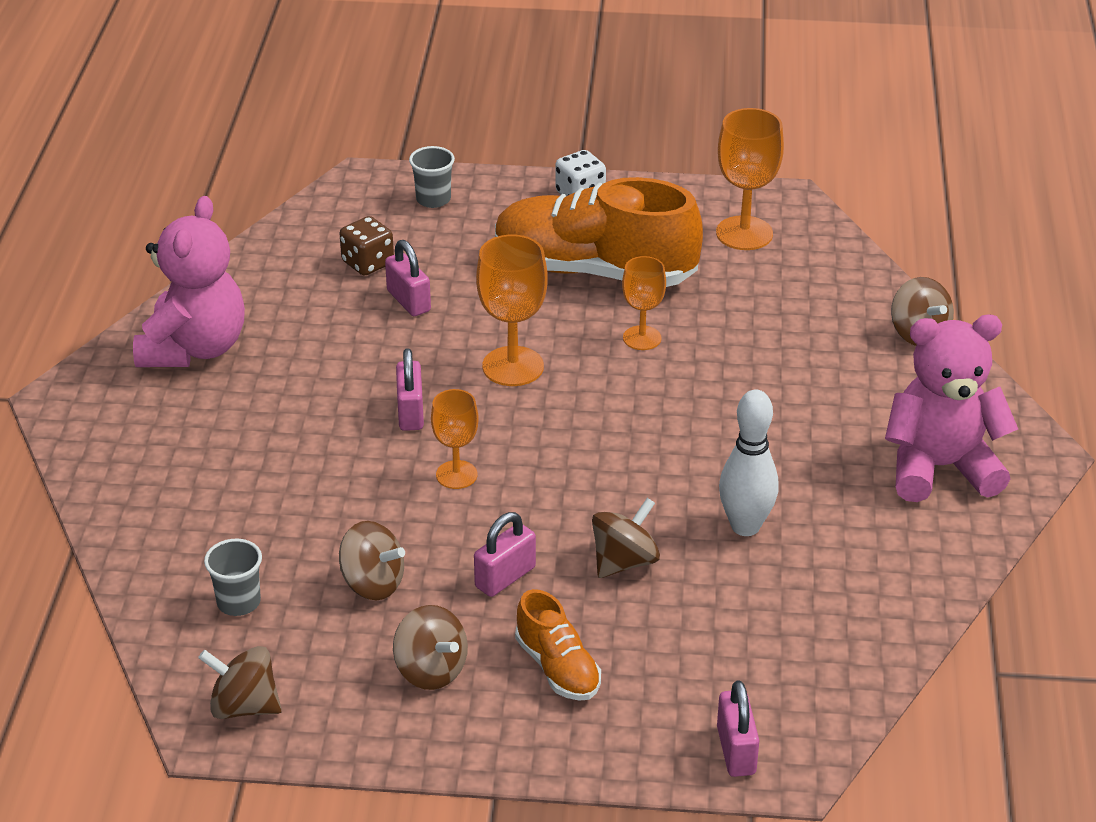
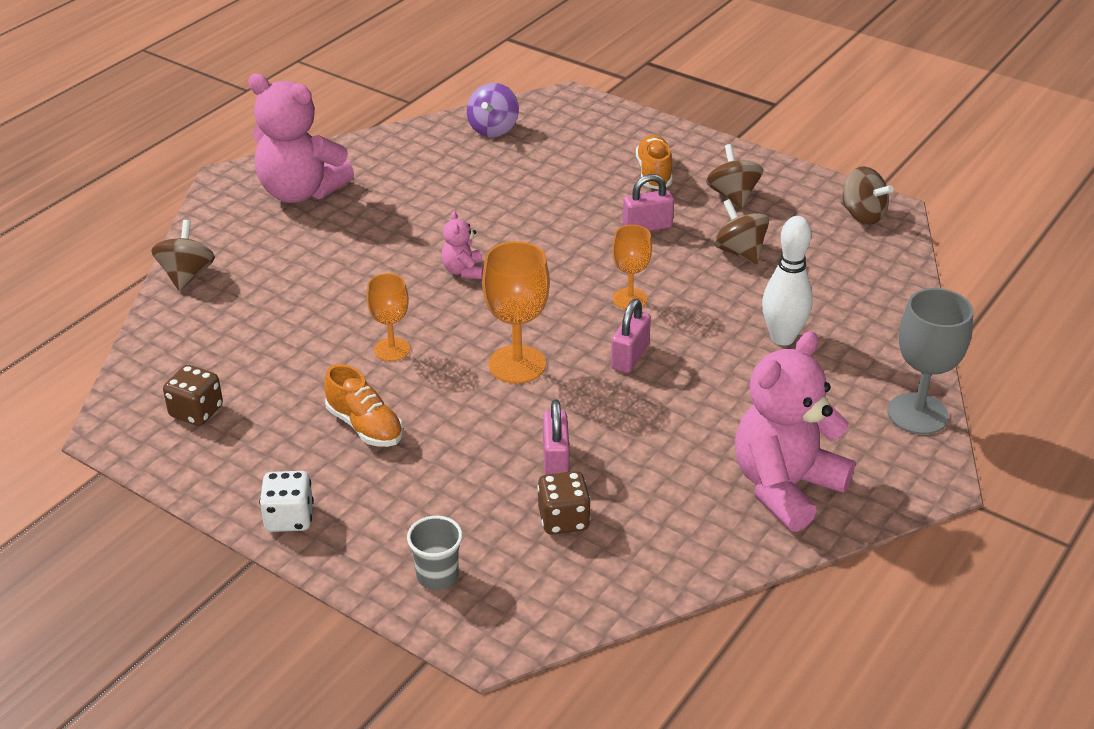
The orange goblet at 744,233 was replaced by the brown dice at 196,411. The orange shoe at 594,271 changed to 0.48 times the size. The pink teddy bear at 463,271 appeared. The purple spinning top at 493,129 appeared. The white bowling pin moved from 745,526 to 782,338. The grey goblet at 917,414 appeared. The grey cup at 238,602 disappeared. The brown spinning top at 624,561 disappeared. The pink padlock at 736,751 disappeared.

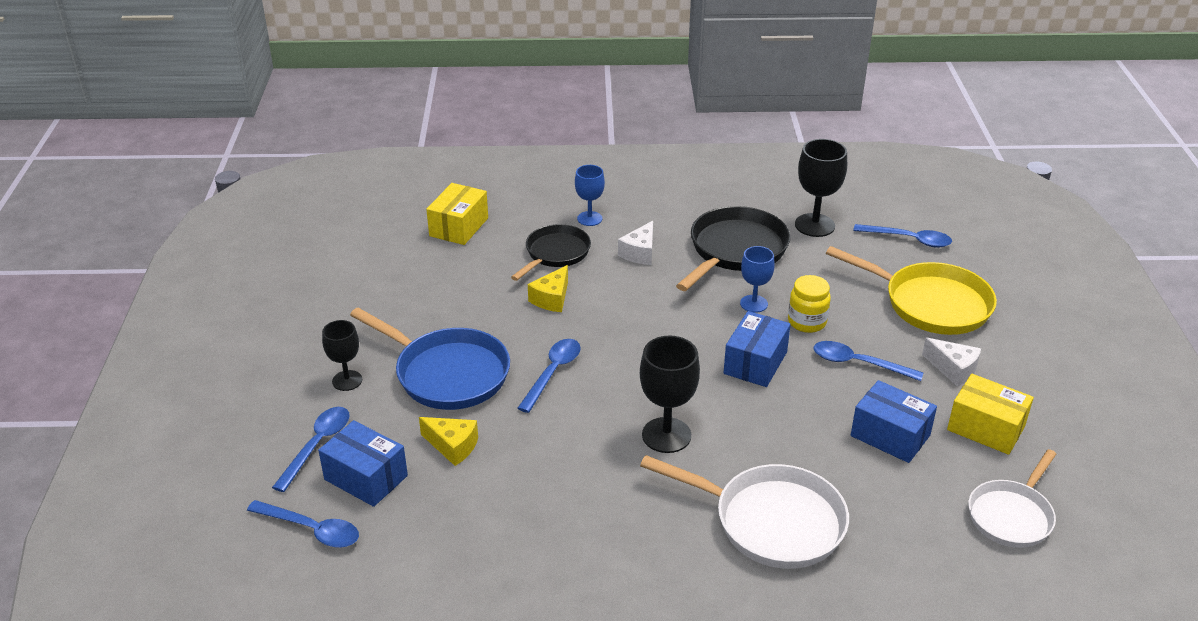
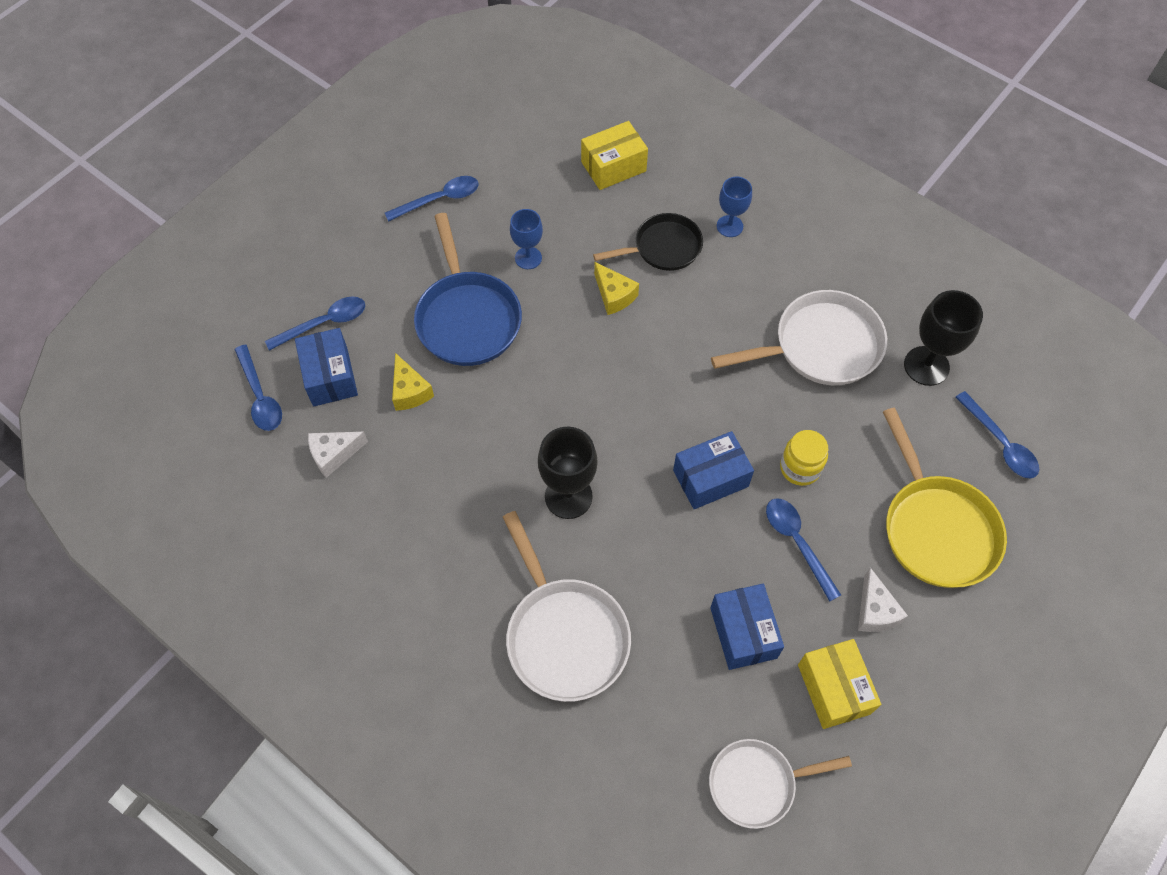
The white cheese moved from 640,253 to 334,454. The blue spoon moved from 552,373 to 439,199. The blue goblet moved from 754,304 to 528,258. The yellow cheese at 552,299 turned 105 degrees counterclockwise. The black pan at 735,250 became the white pan at 820,346. The black goblet at 347,380 disappeared.

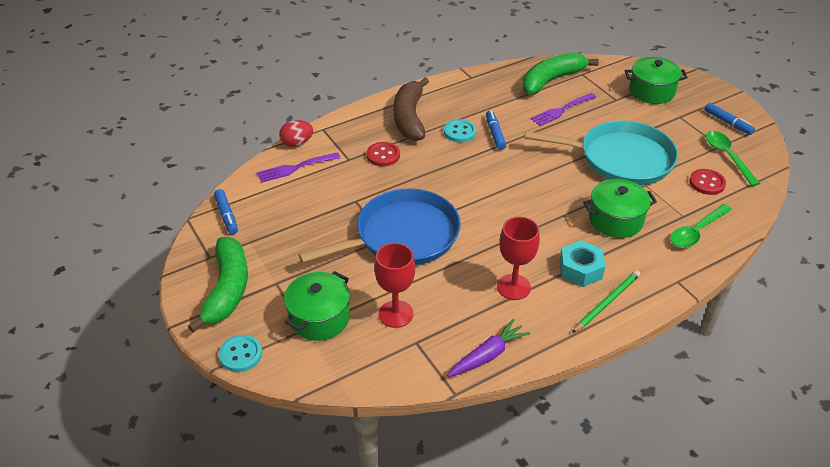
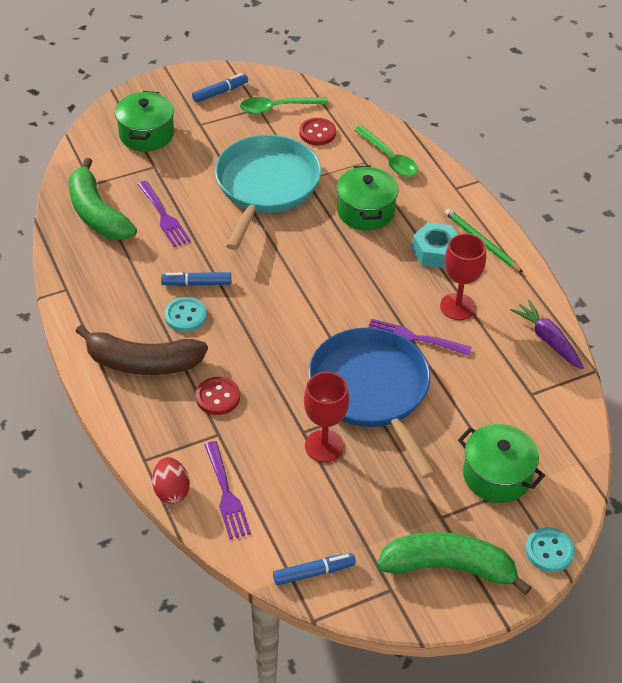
The red goblet moved from 396,314 to 324,446. The purple fork at 413,338 appeared.

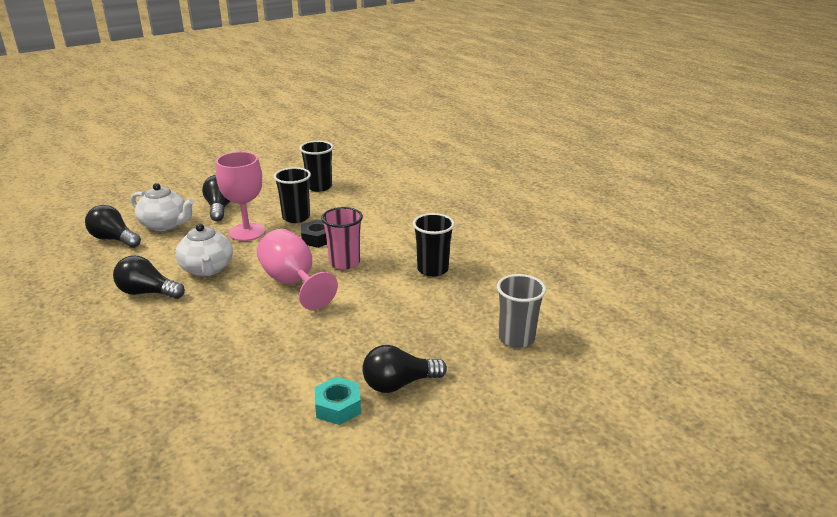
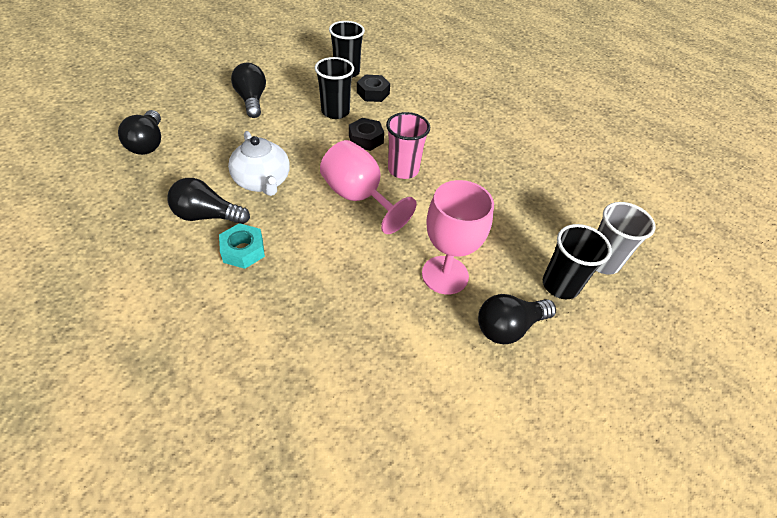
The black light bulb at 114,239 turned 120 degrees counterclockwise. The turquoise nut moved from 338,407 to 243,251. The black nut at 373,93 appeared. The pink goblet moved from 247,232 to 445,275. The black cup moved from 432,269 to 560,285. The white teapot at 165,225 disappeared.

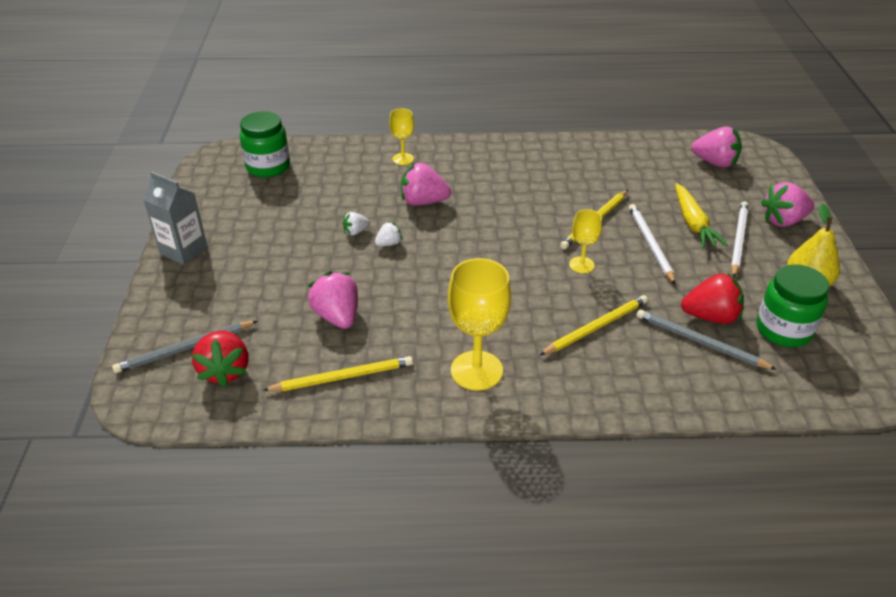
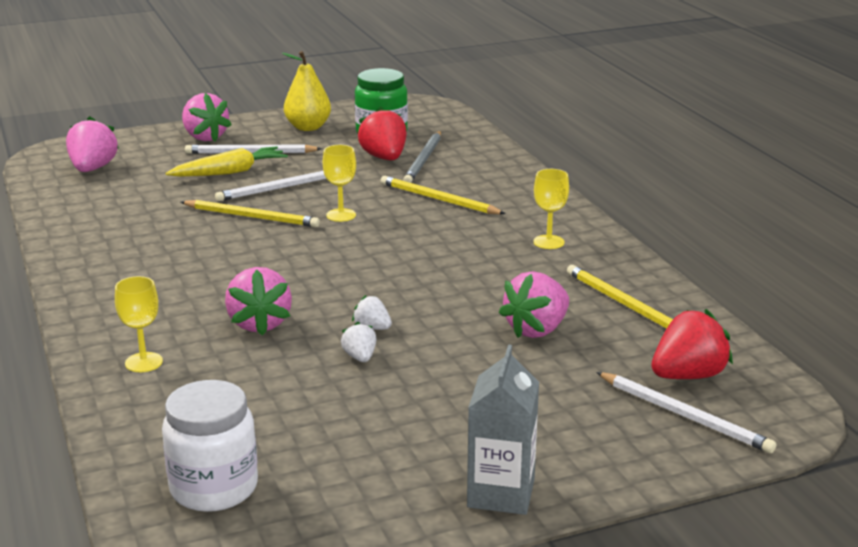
The green jar at 268,167 became the white jar at 214,488. The white strawberry at 356,232 turned 150 degrees counterclockwise. The yellow goblet at 476,370 changed to 0.55 times the size. The grey pencil at 185,349 became the white pencil at 685,415.

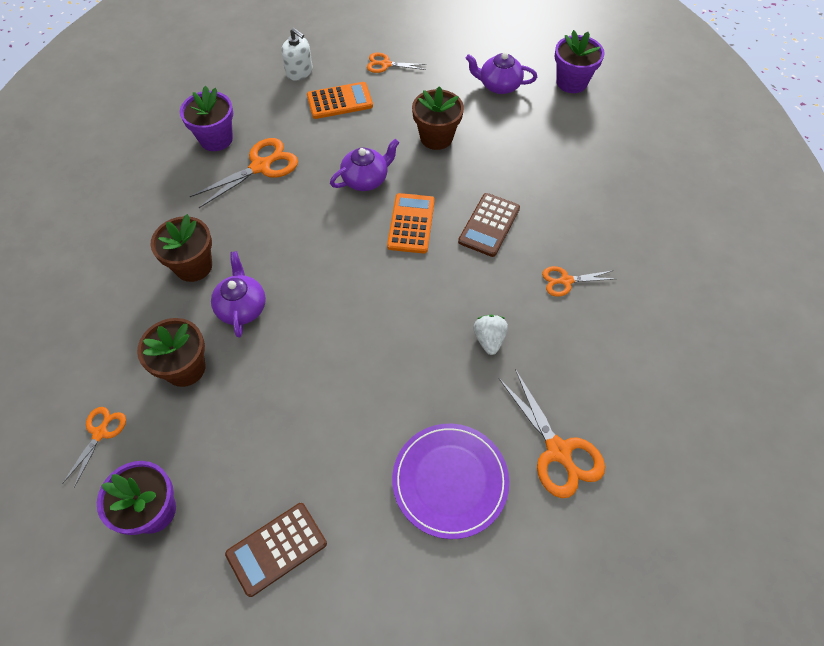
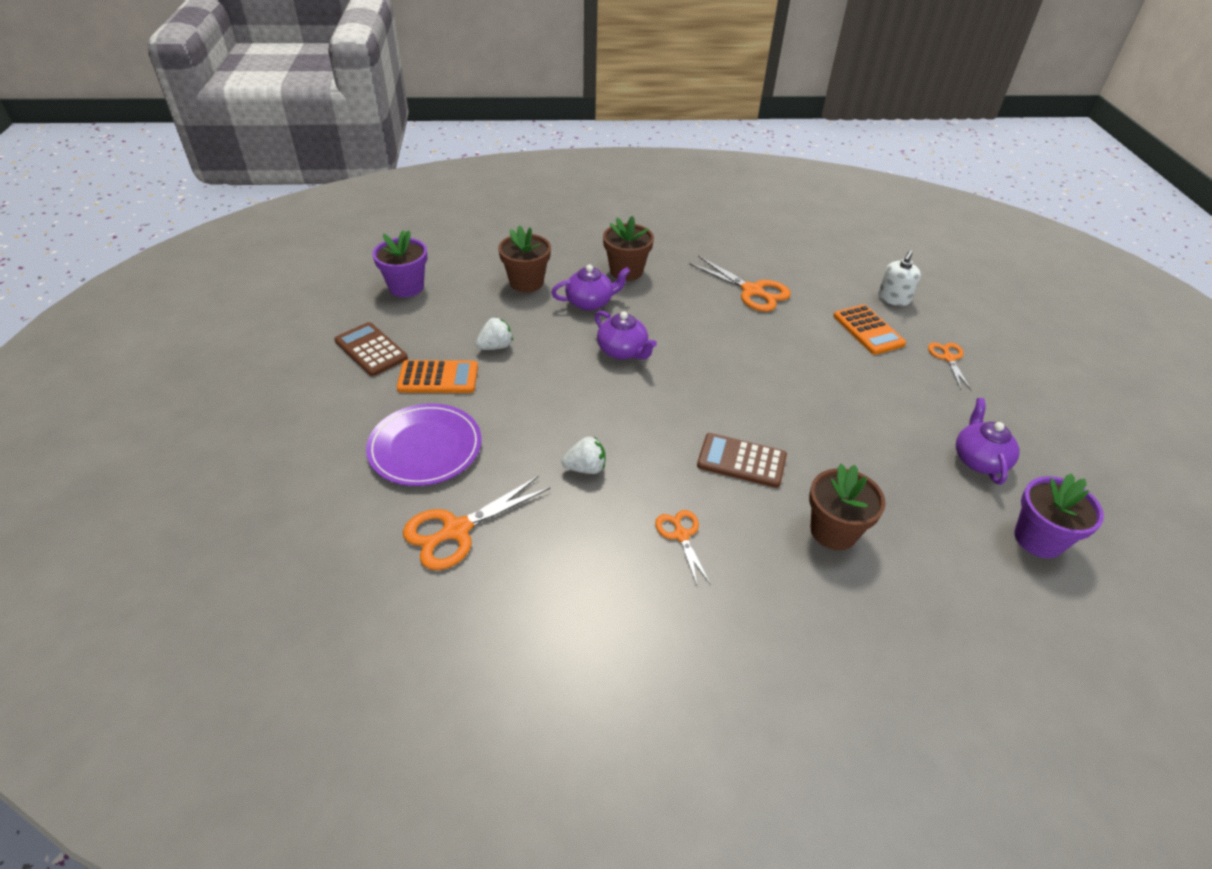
The orange calculator moved from 411,223 to 438,378. The white strawberry at 495,346 appeared. The purple teapot moved from 366,179 to 622,351. The brown flower pot moved from 436,137 to 833,531. The orange scissors at 100,433 disappeared. The purple flower pot at 216,139 disappeared.

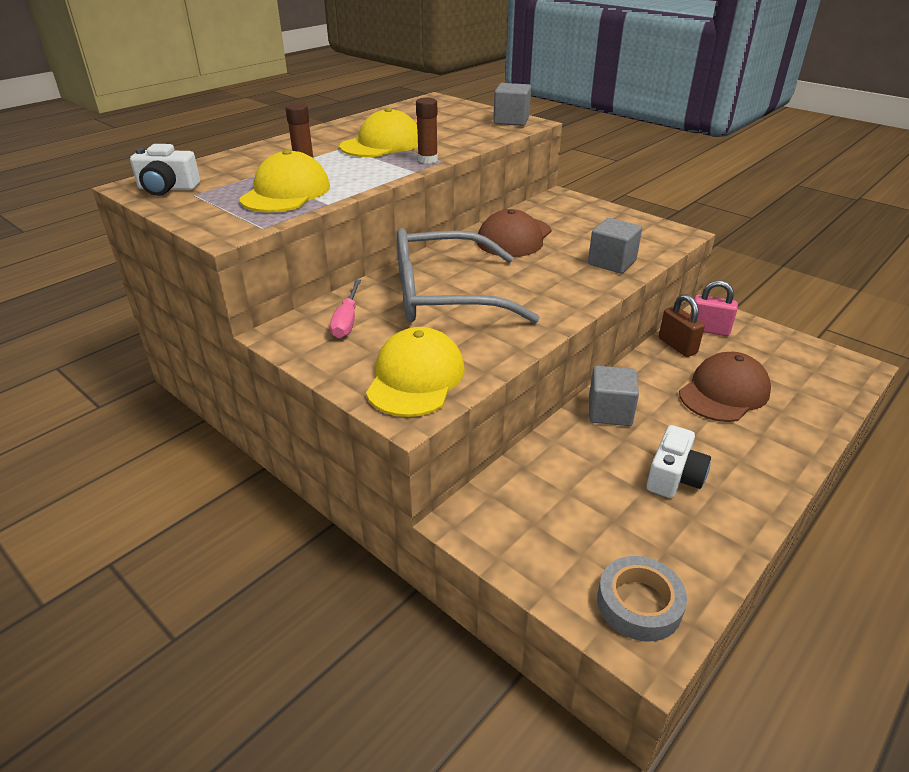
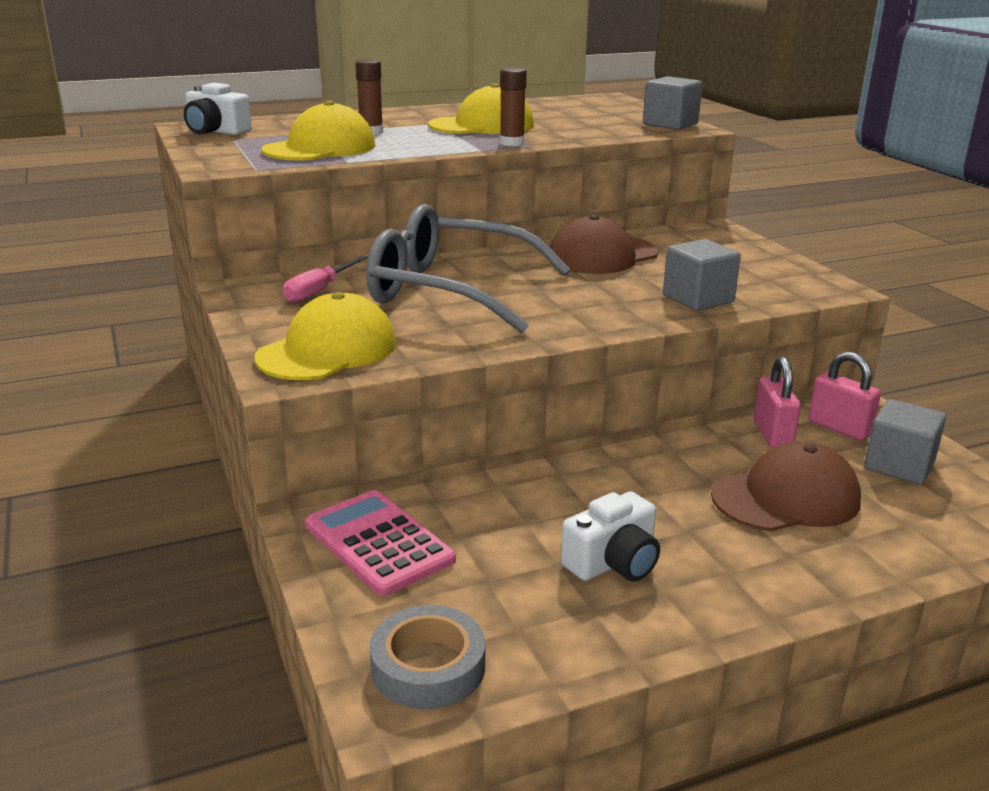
The pink calculator at 378,543 appeared. The brown padlock at 677,346 became the pink padlock at 772,434. The grey cube moved from 609,412 to 899,465.

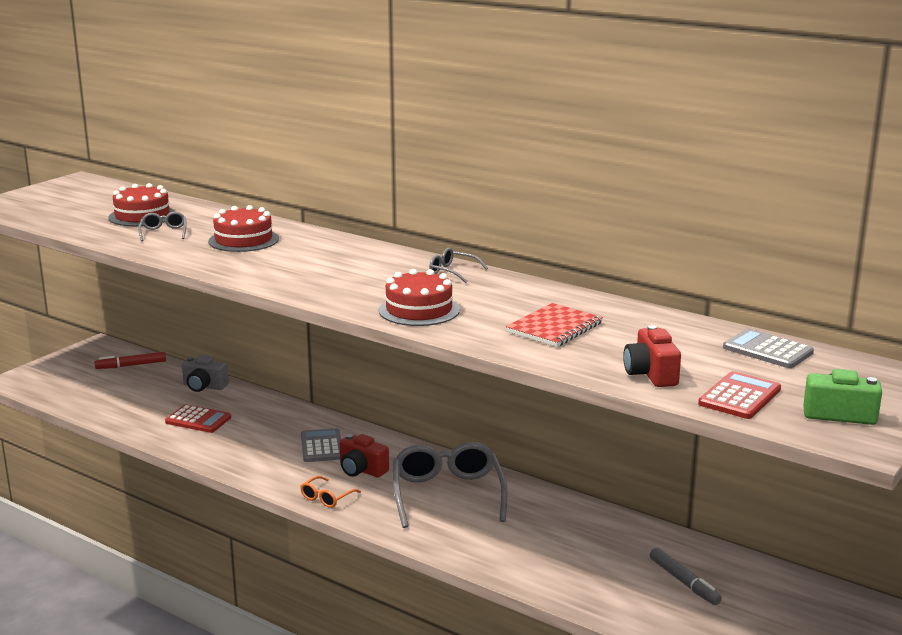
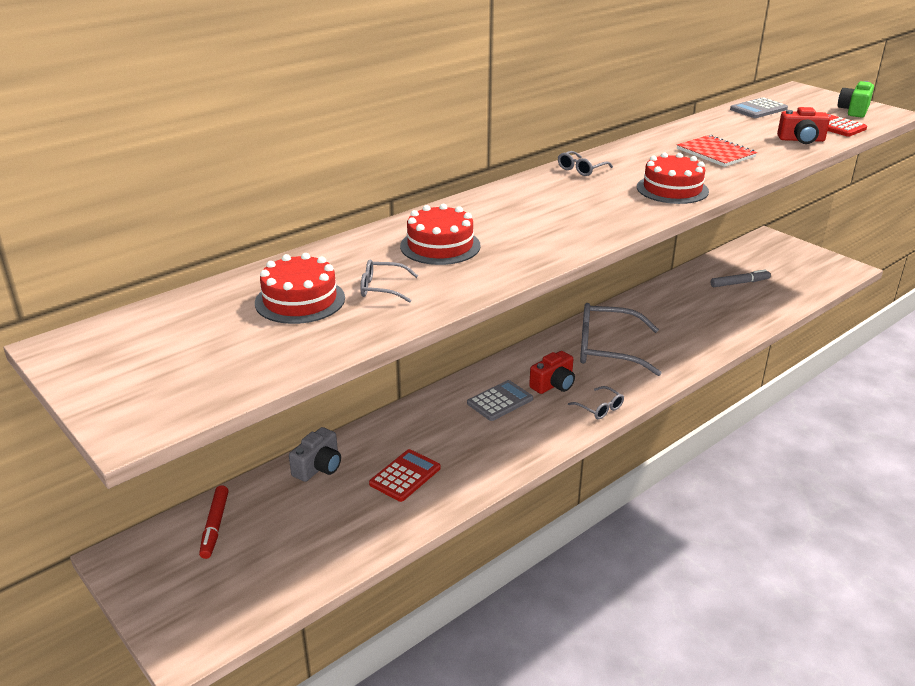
The grey calculator at 321,446 turned 135 degrees clockwise. The orange glasses at 327,498 became the grey glasses at 599,408.

